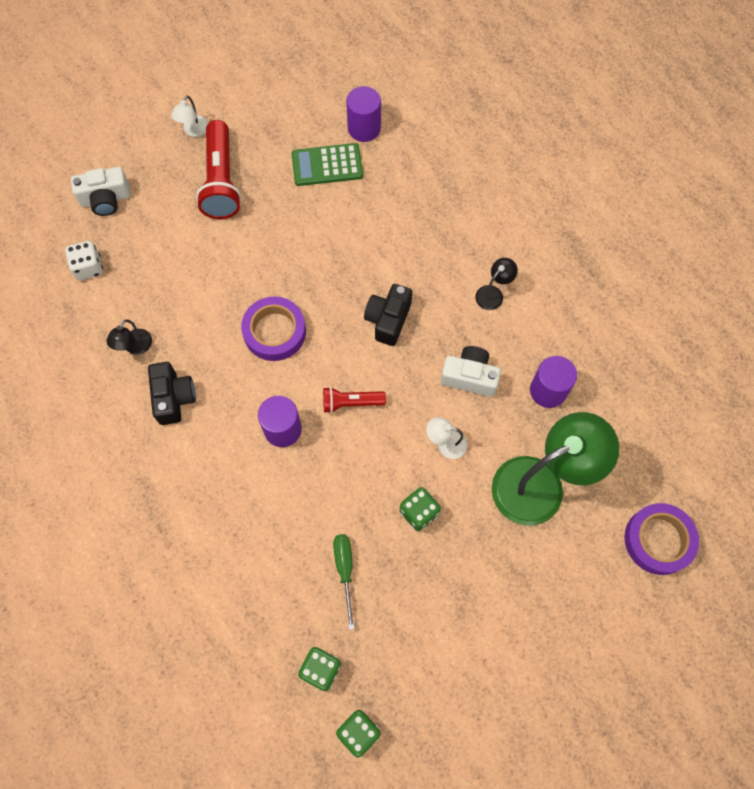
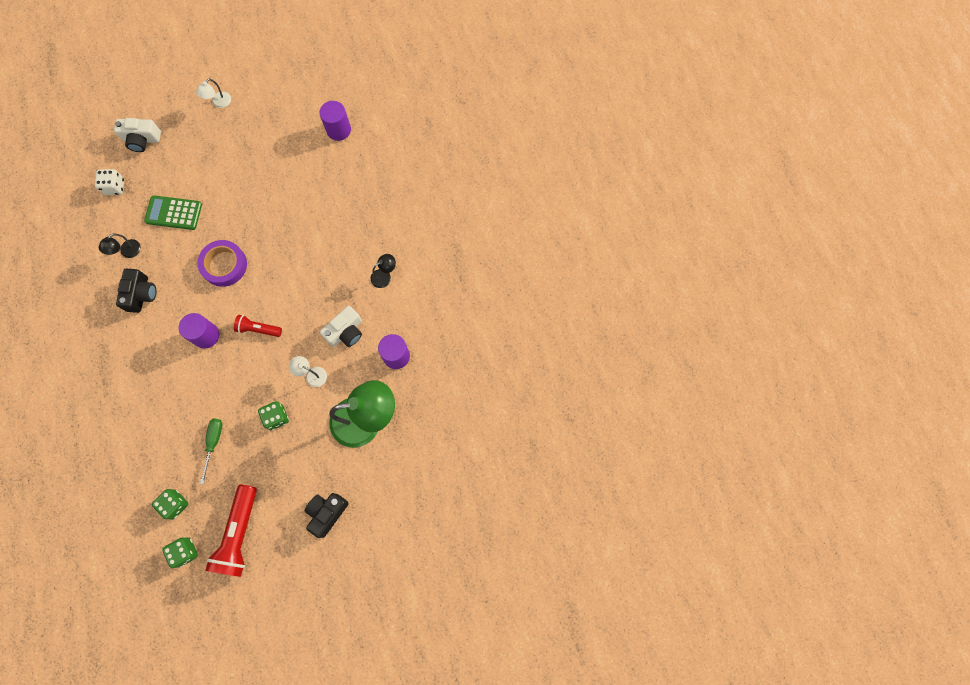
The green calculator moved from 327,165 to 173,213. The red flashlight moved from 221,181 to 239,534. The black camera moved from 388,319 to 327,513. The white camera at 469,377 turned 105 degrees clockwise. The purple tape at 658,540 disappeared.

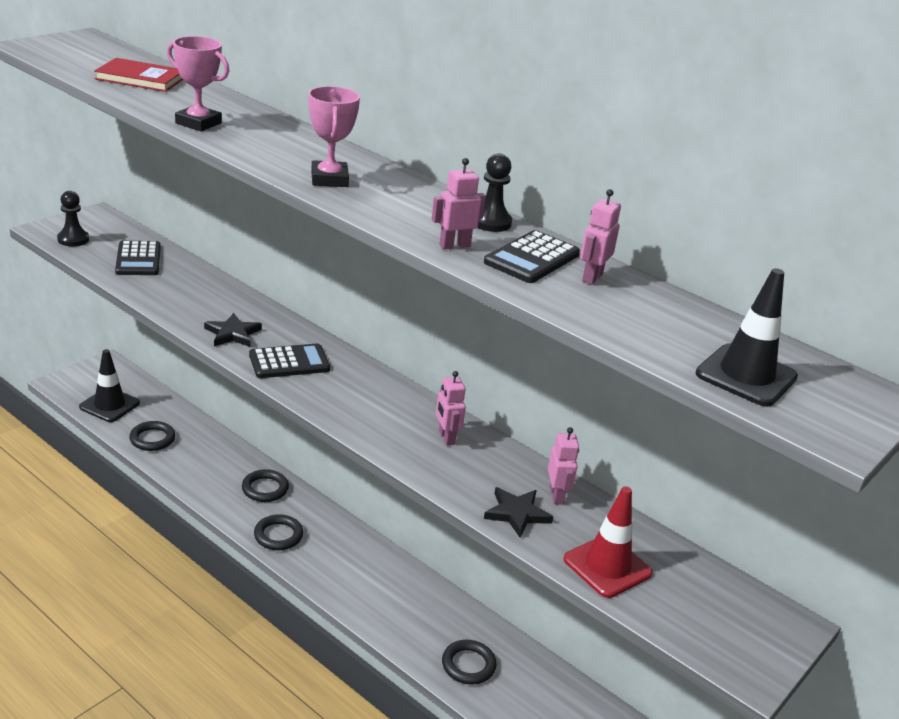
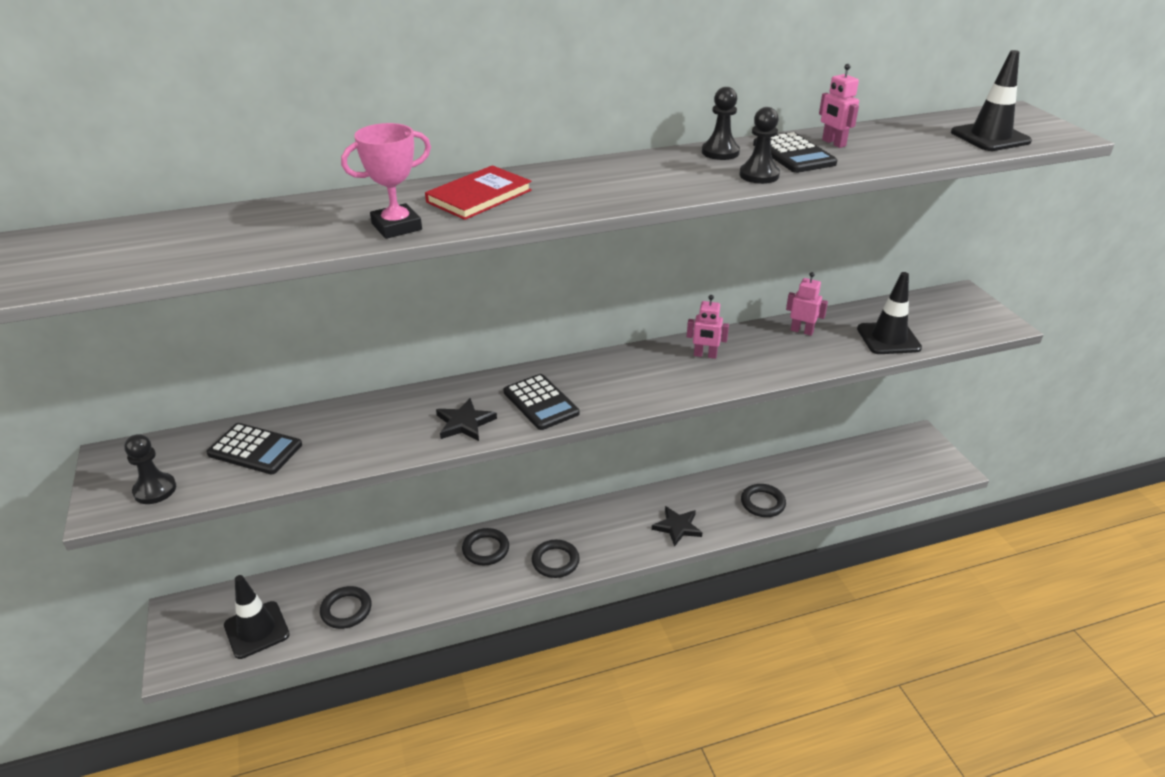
The red book moved from 140,78 to 479,196. The black calculator at 289,362 turned 135 degrees clockwise. The black star moved from 517,513 to 677,527. The pink robot at 454,245 was replaced by the black pawn at 759,175. The red traffic cone at 607,566 became the black traffic cone at 888,338. The pink trophy at 329,179 disappeared.

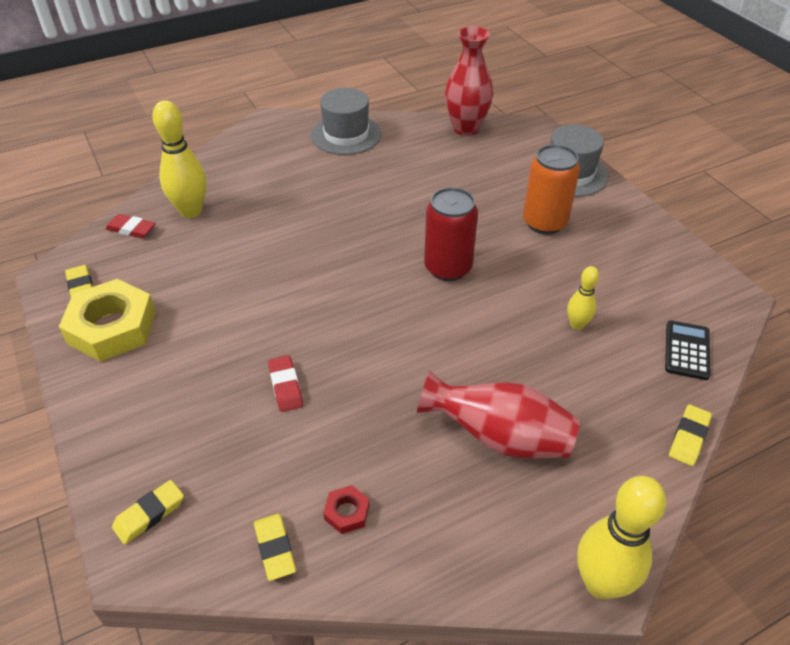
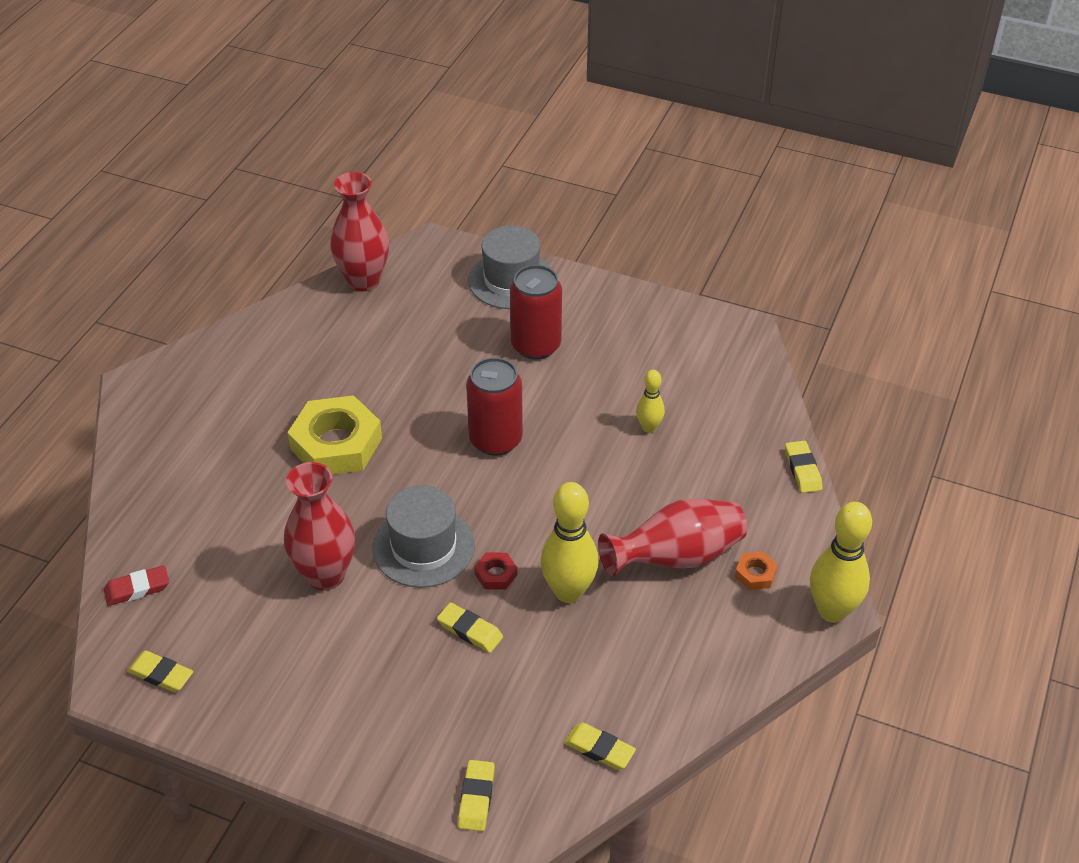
The red vase at 325,575 appeared. The yellow nut moved from 112,327 to 336,444. The grey hat moved from 346,135 to 423,547. The red eraser at 285,386 became the yellow eraser at 470,630. The red nut moved from 347,512 to 496,574. The orange can at 544,222 became the red can at 536,345. The yellow bowling pin moved from 191,211 to 568,592. The orange nut at 755,574 appeared. The black calculator at 687,350 disappeared.

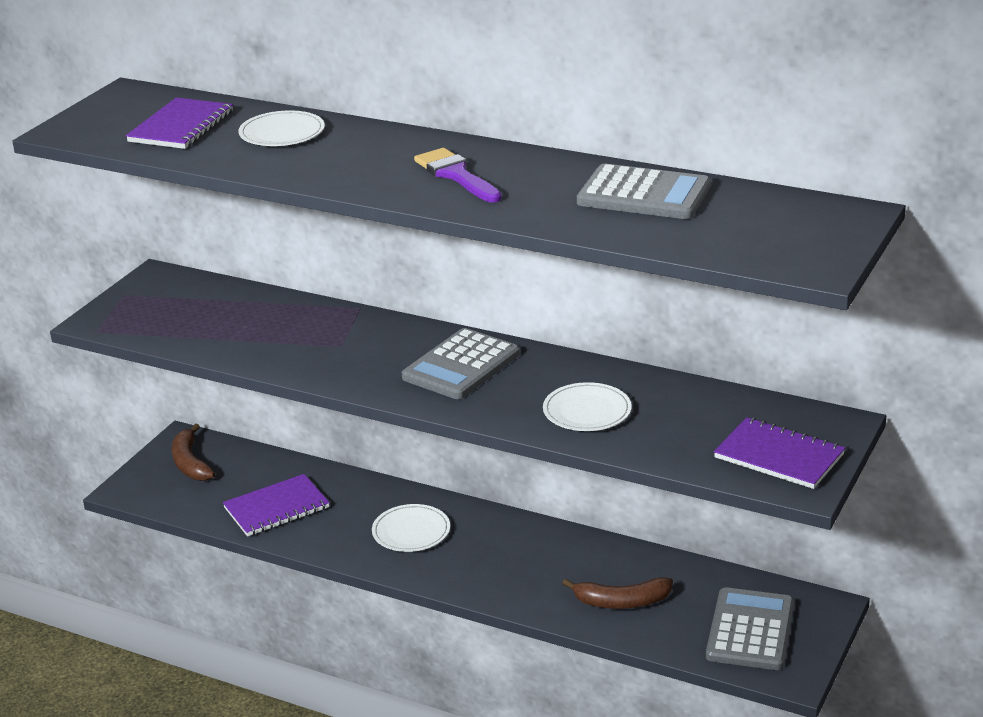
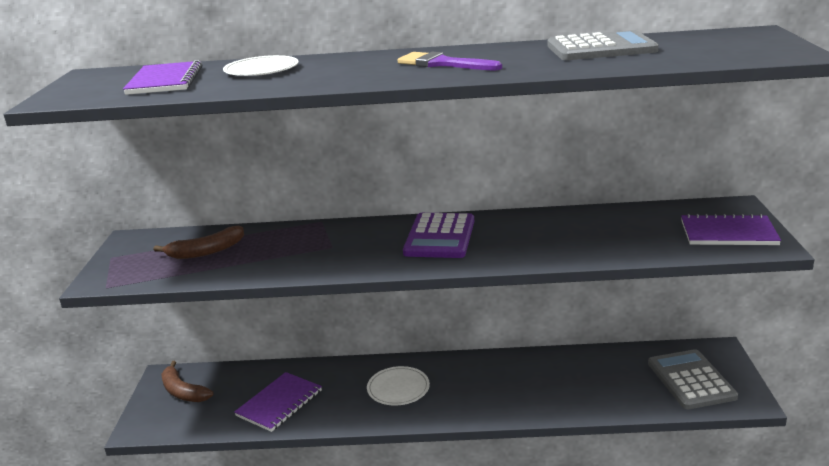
The brown banana moved from 621,602 to 206,251. The grey calculator at 461,366 became the purple calculator at 439,237. The white plate at 587,411 disappeared.

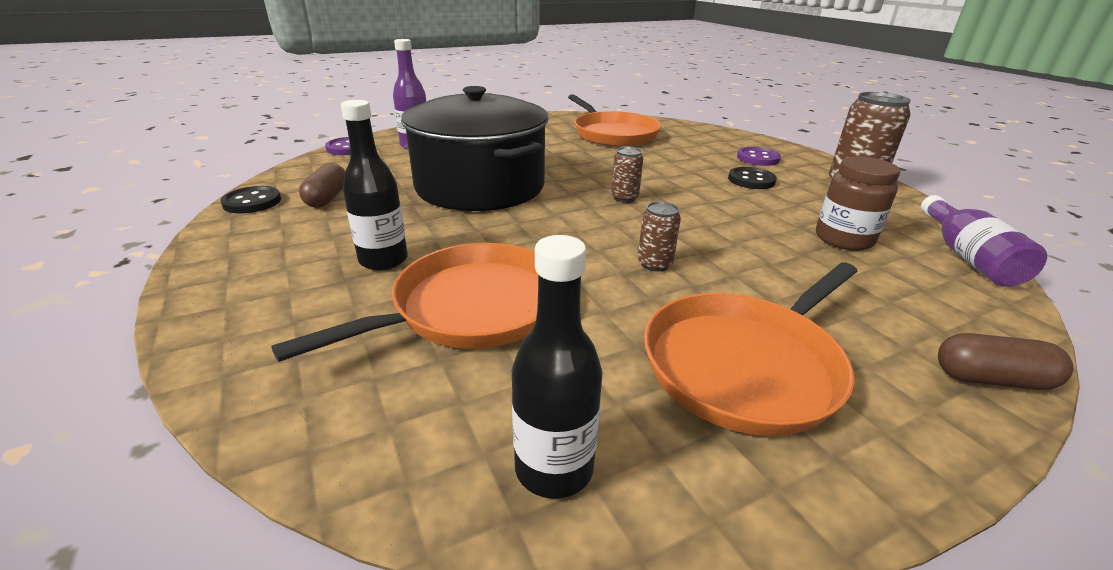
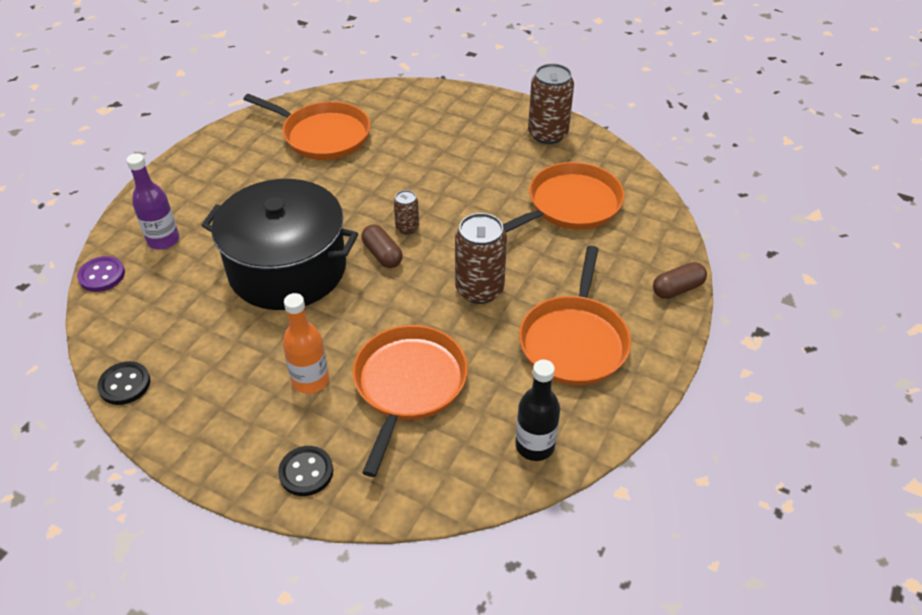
The black button moved from 751,180 to 306,472. The black bottle at 383,260 became the orange bottle at 310,380. The brown capsule moved from 327,198 to 382,255. The brown can at 654,264 changed to 1.92 times the size. The brown jar at 843,239 was replaced by the orange pan at 570,205. The purple button at 758,158 disappeared. The purple bottle at 967,257 disappeared.

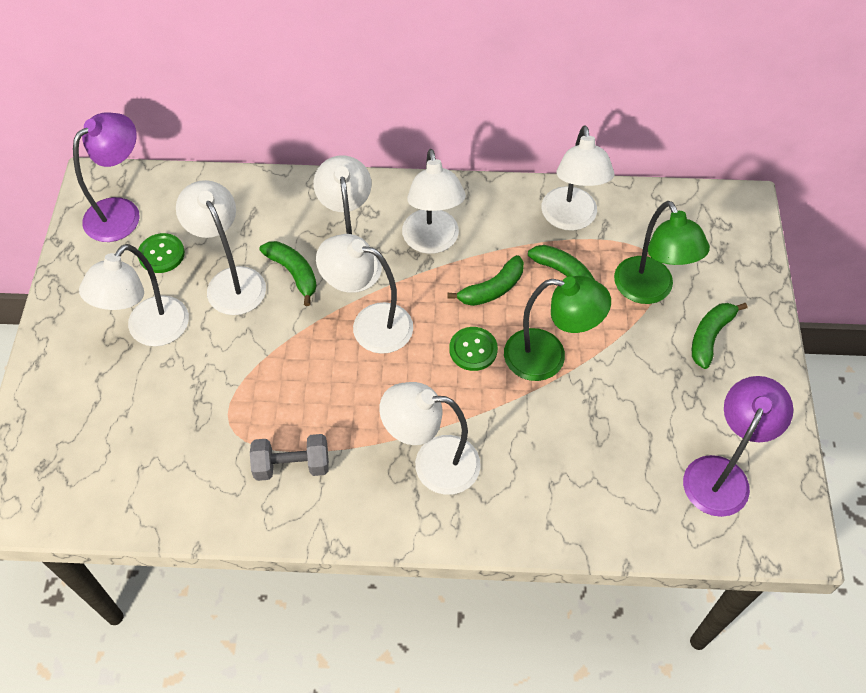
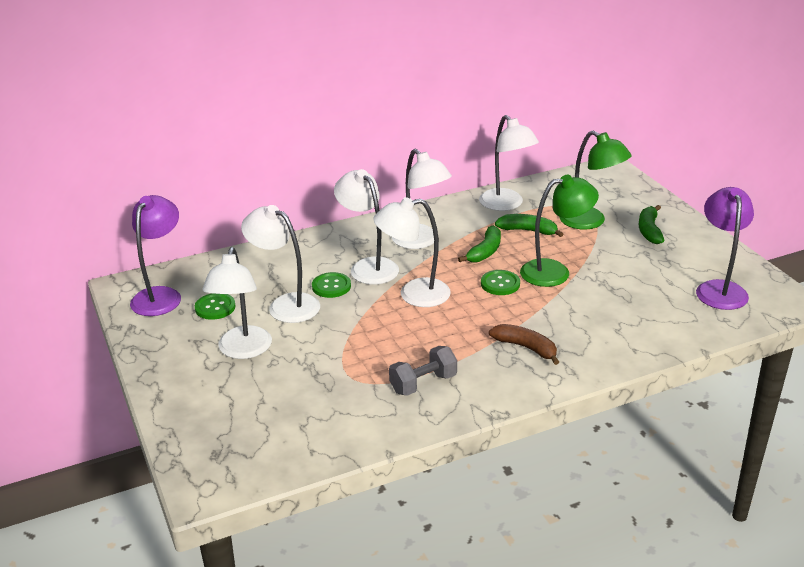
The green banana at 293,273 was replaced by the green button at 331,286. The white lamp at 432,463 was replaced by the brown banana at 526,347.

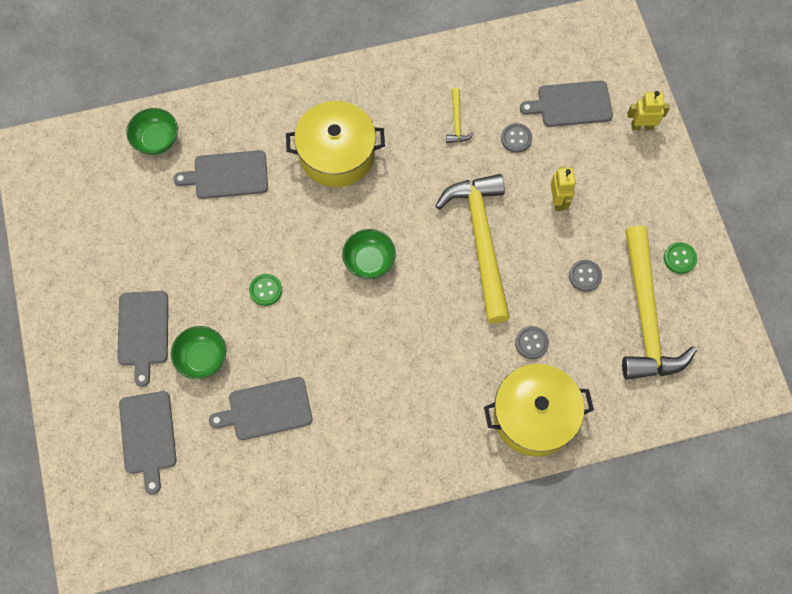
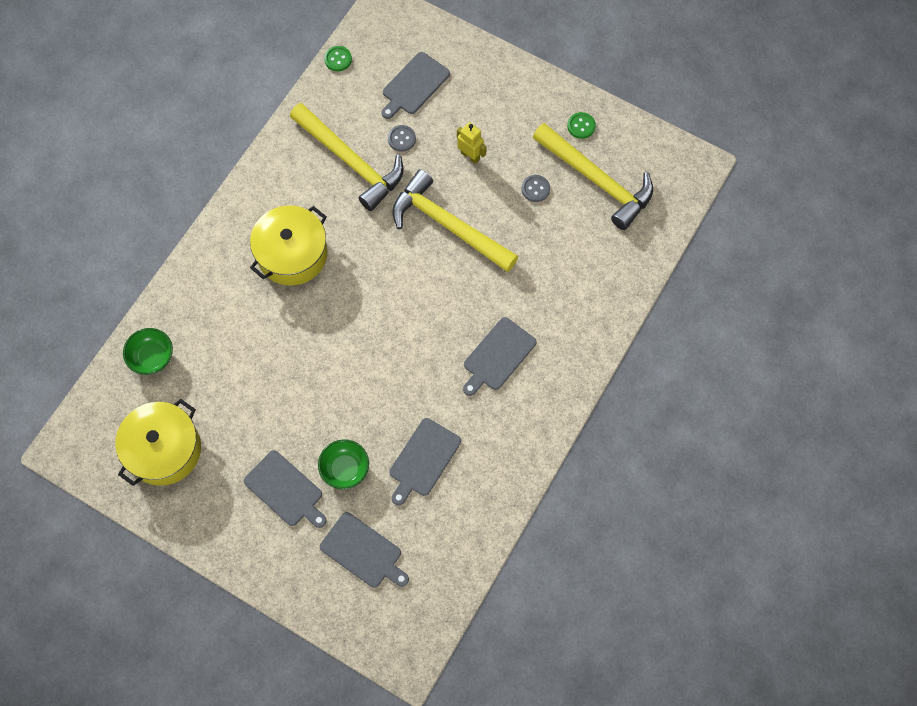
The yellow pot moved from 534,416 to 164,449. The yellow hammer at 457,122 changed to 2.46 times the size. The green button moved from 265,290 to 338,59. The grey cutting board moved from 227,175 to 497,356. The green bowl at 369,261 disappeared. The grey button at 531,343 disappeared. The yellow robot at 641,126 disappeared.

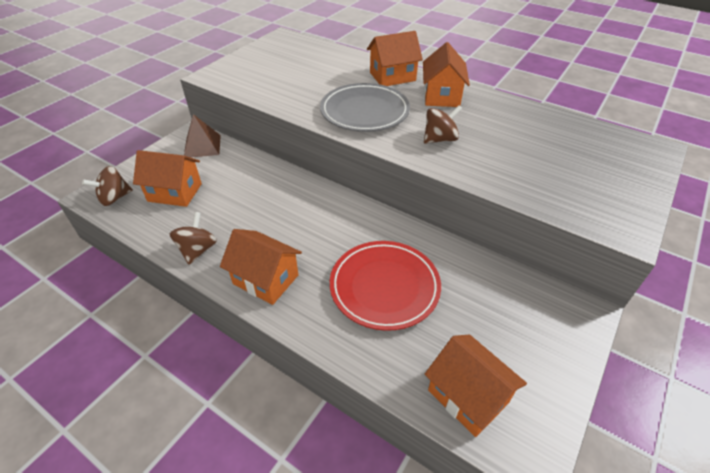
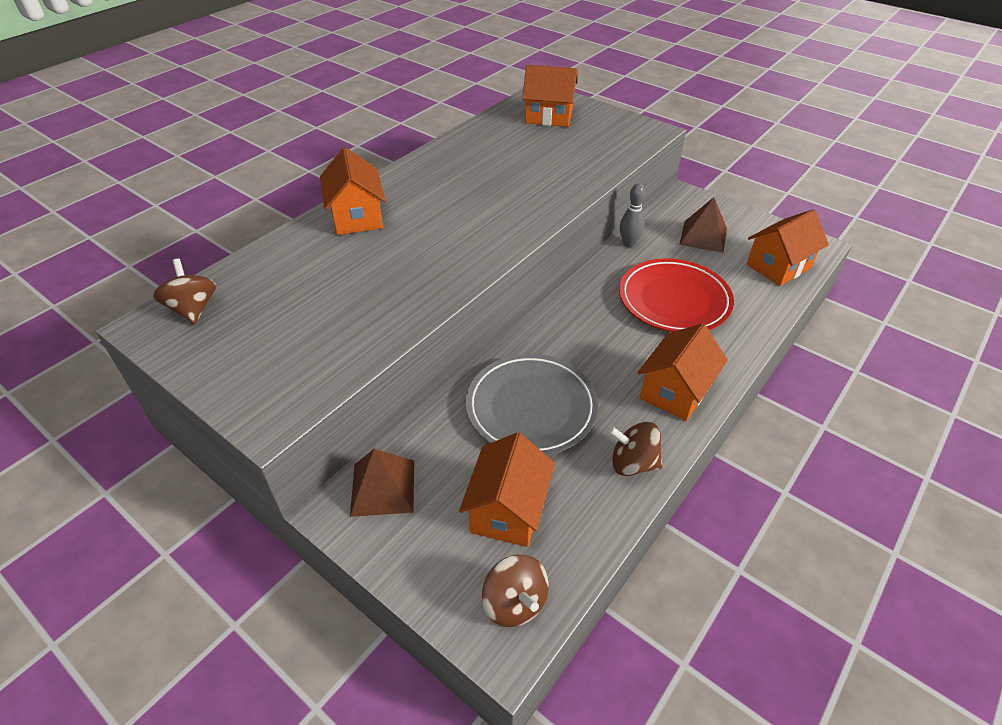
The brown spinning top moved from 439,139 to 193,309. The grey plate moved from 364,112 to 531,408. The orange house moved from 441,96 to 548,116. The grey bowling pin at 629,243 appeared. The brown pyramid at 703,236 appeared.

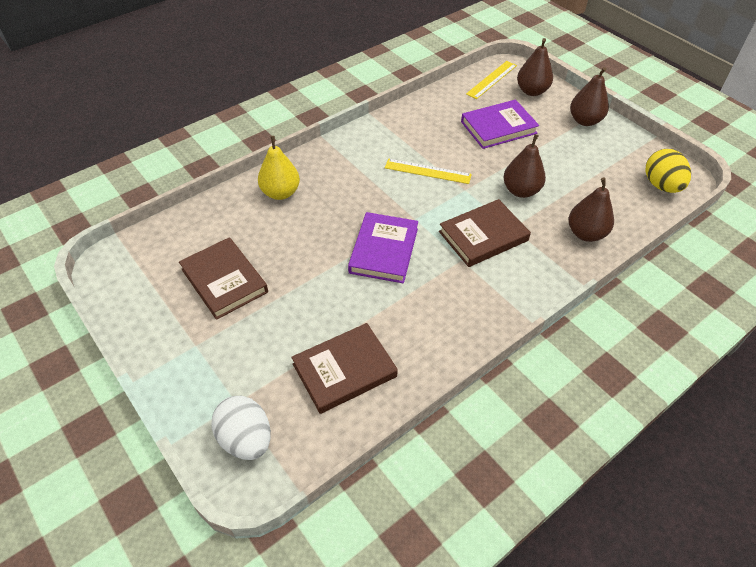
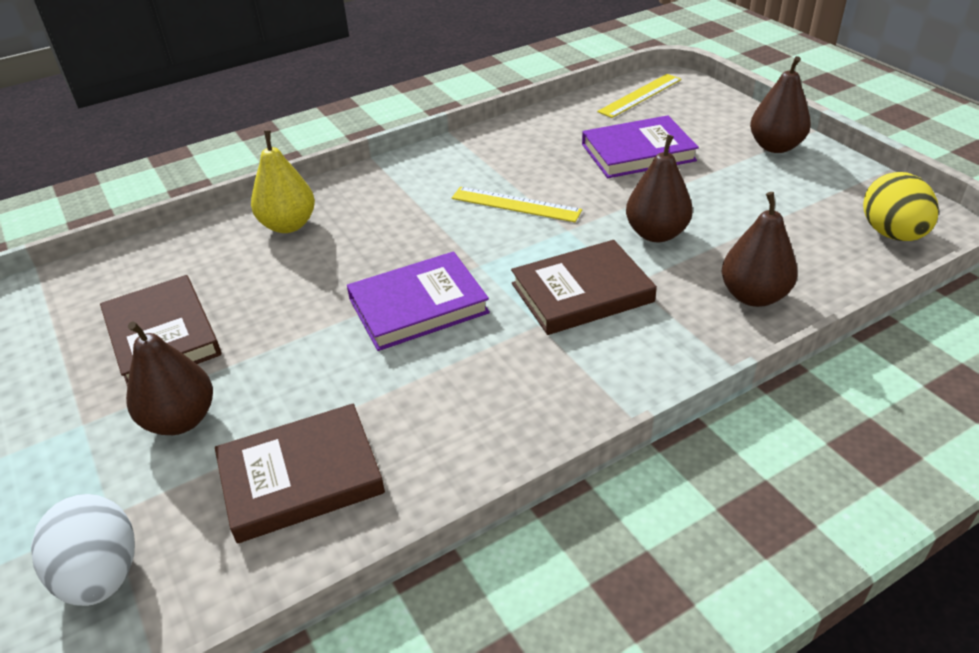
The brown pear moved from 531,91 to 180,420. The purple book at 384,250 turned 45 degrees clockwise.

